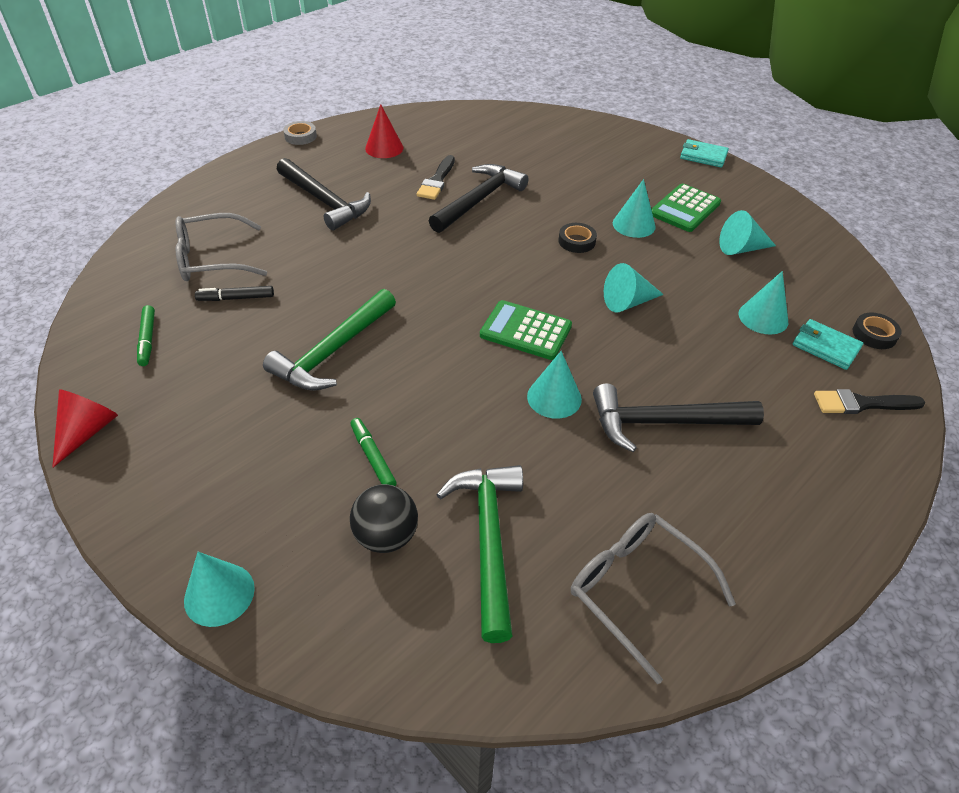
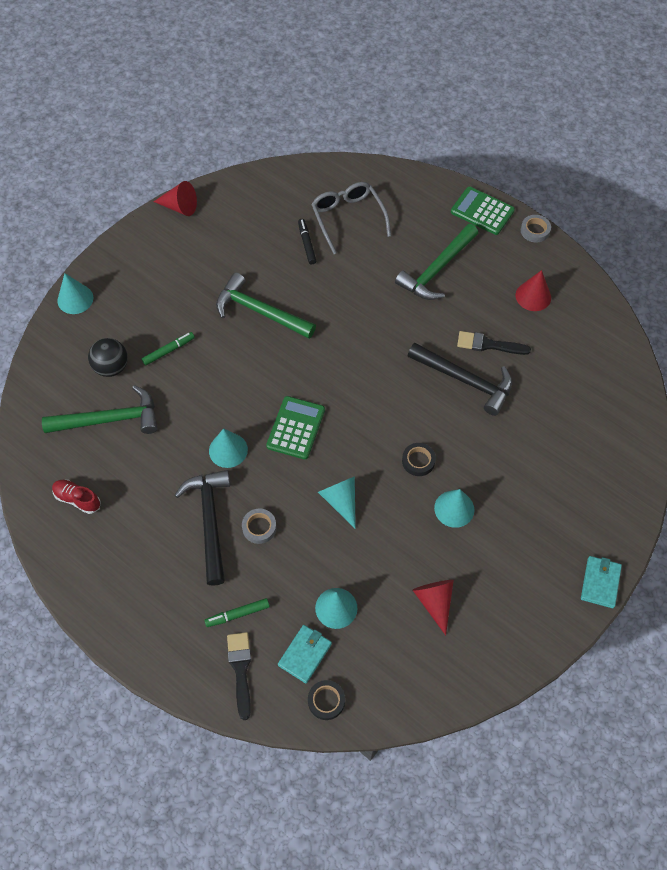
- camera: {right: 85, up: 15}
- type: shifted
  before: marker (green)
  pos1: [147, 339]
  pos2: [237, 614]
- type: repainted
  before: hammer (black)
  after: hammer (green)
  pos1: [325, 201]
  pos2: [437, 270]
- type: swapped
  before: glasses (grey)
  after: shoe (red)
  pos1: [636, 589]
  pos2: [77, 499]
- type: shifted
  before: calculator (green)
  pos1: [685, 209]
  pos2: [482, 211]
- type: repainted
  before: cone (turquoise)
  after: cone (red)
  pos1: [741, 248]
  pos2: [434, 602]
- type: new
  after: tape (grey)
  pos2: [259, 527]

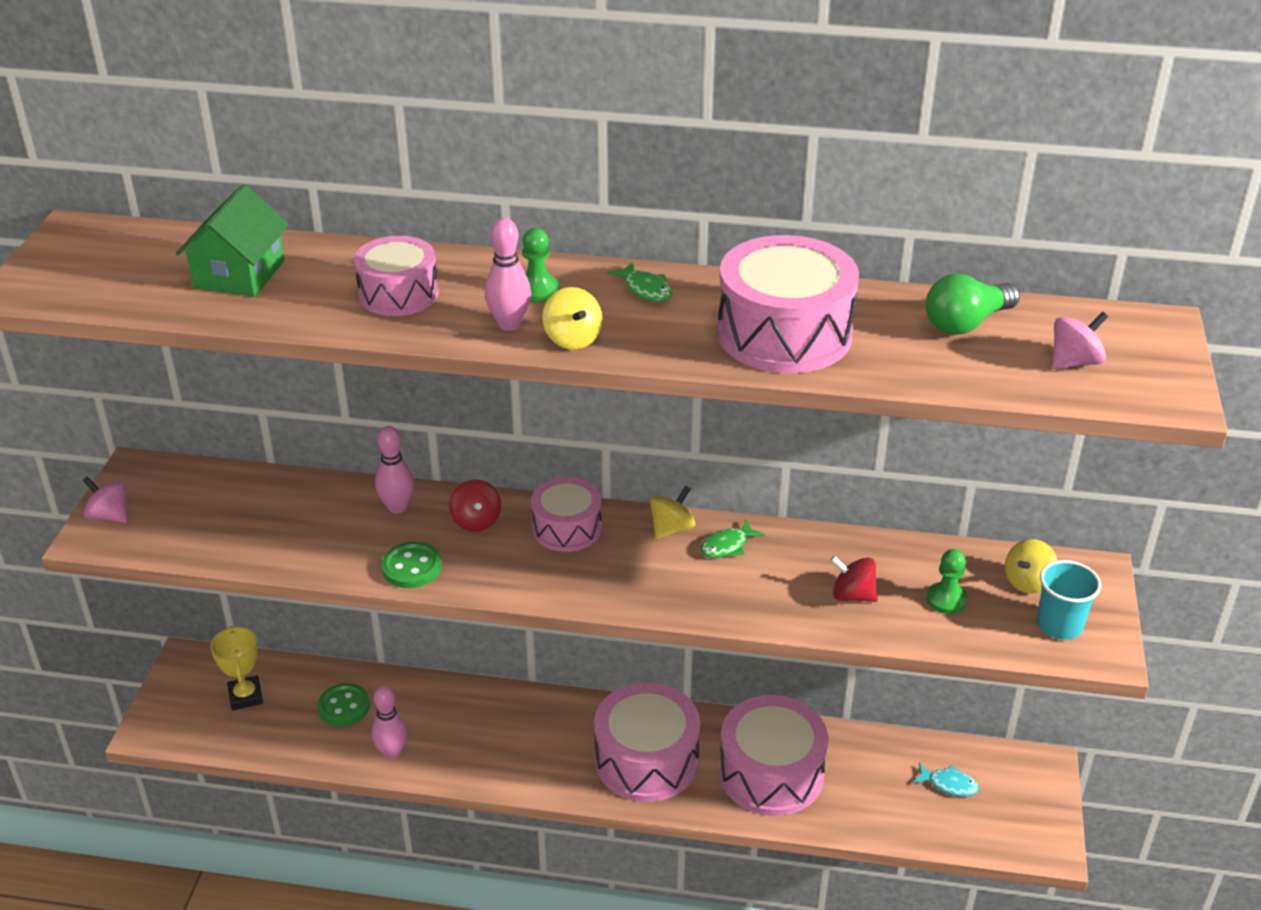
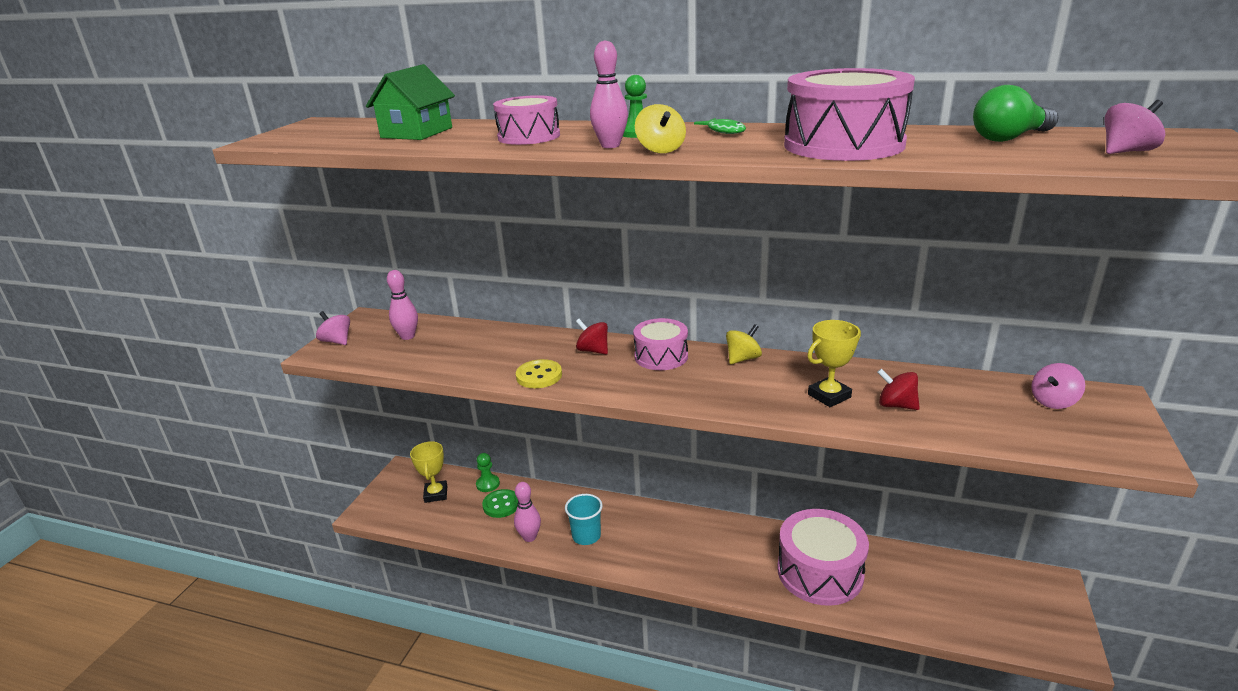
- camera: {right: 10, up: -10}
- type: shifted
  before: bowling pin (pink)
  pos1: [397, 507]
  pos2: [407, 336]
- type: repainted
  before: button (green)
  after: button (yellow)
  pos1: [412, 567]
  pos2: [539, 376]
- type: rotated
  before: spinning top (red)
  pos1: [476, 521]
  pos2: [593, 350]
  turn: 135
- type: gone
  before: drum (pink)
  pos1: [646, 760]
- type: gone
  before: fish (green)
  pos1: [727, 546]
- type: gone
  before: fish (turquoise)
  pos1: [949, 784]
- type: shifted
  before: pawn (green)
  pos1: [946, 600]
  pos2: [488, 484]
- type: repainted
  before: spinning top (yellow)
  after: spinning top (pink)
  pos1: [1028, 582]
  pos2: [1053, 402]
- type: shifted
  before: cup (turquoise)
  pos1: [1059, 625]
  pos2: [586, 536]
- type: new
  after: trophy (yellow)
  pos2: [829, 396]

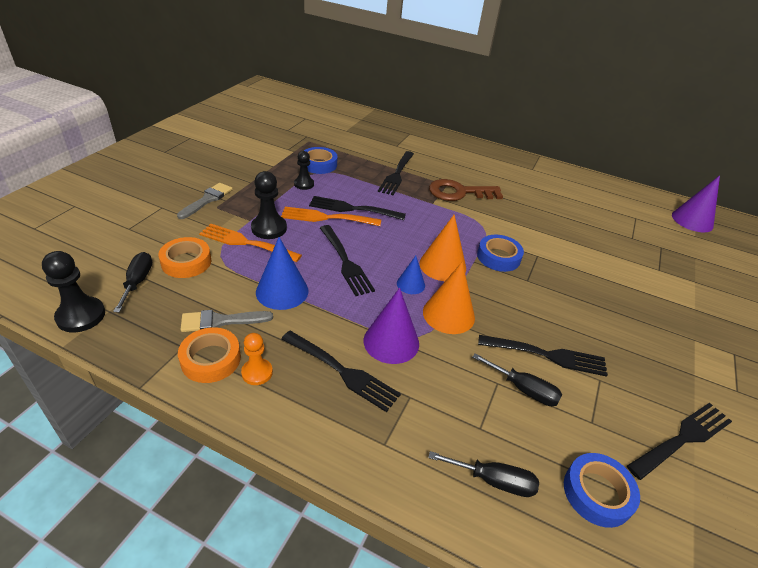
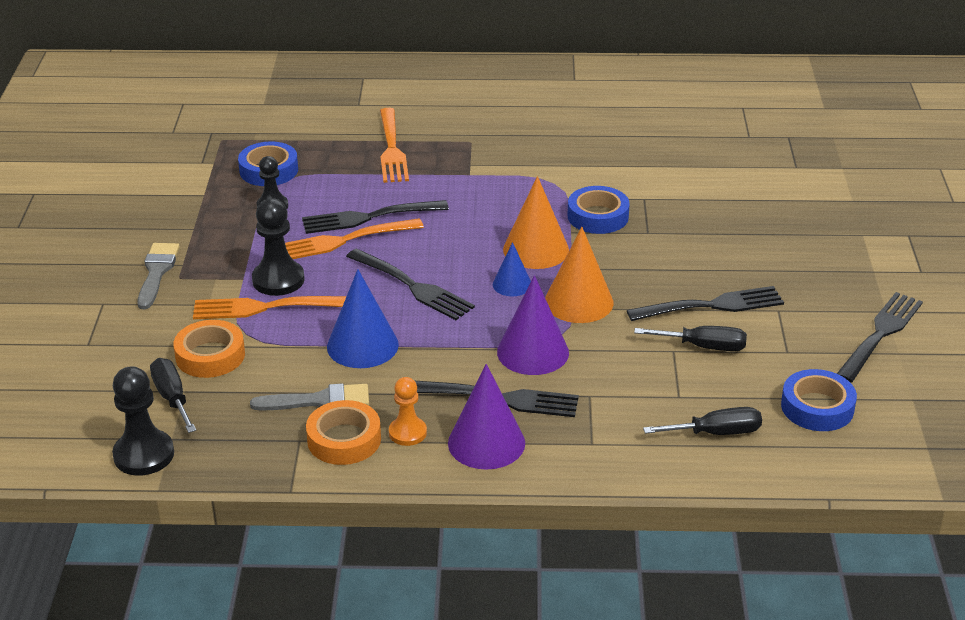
- camera: {right: -20, up: -5}
- type: rotated
  before: brush (grey)
  pos1: [221, 321]
  pos2: [319, 401]
  turn: -150
- type: repainted
  before: fork (black)
  after: fork (orange)
  pos1: [396, 174]
  pos2: [391, 149]
- type: gone
  before: key (brown)
  pos1: [459, 192]
- type: shifted
  before: cone (purple)
  pos1: [692, 220]
  pos2: [486, 443]

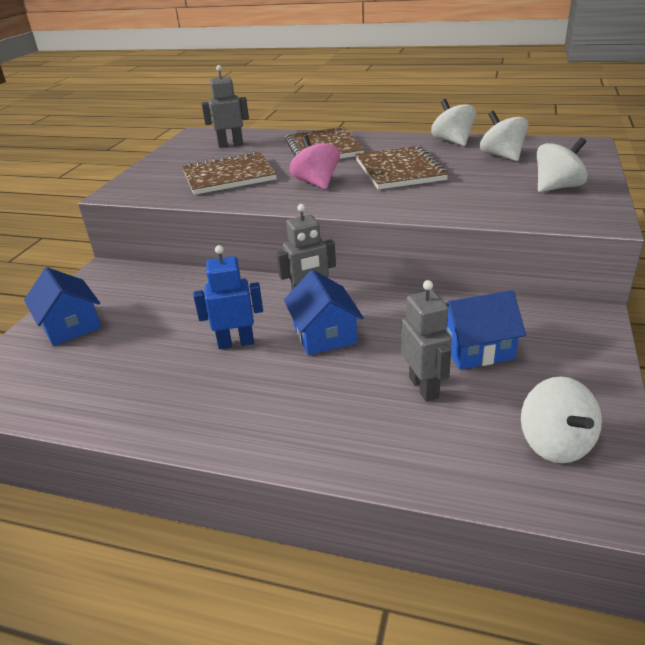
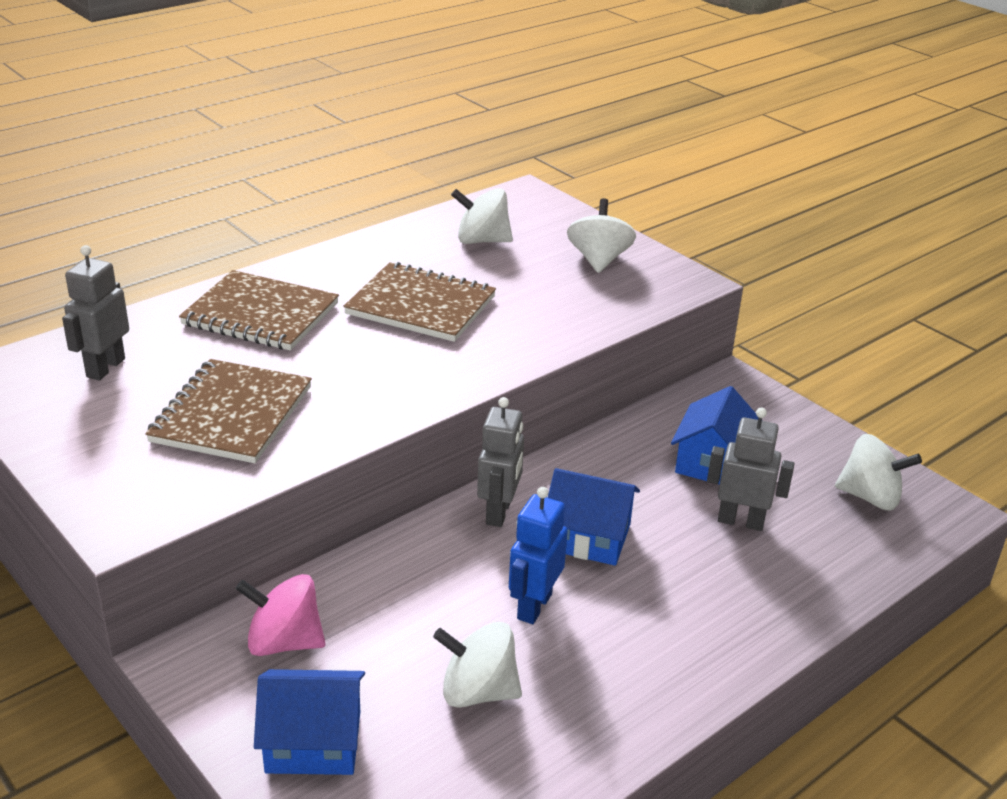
- camera: {right: -60, up: 0}
- type: shifted
  before: spinning top (pink)
  pos1: [316, 183]
  pos2: [284, 642]
- type: shifted
  before: spinning top (white)
  pos1: [452, 141]
  pos2: [478, 691]

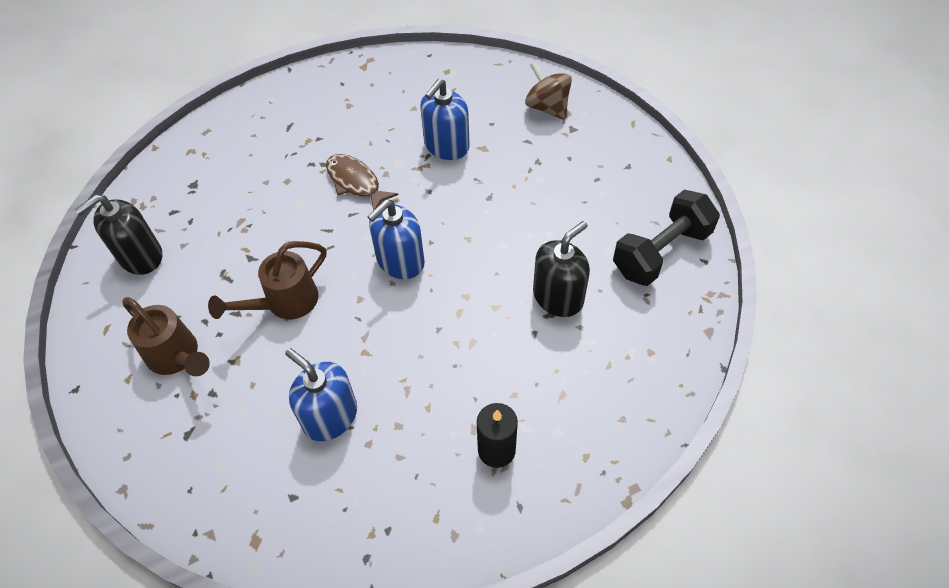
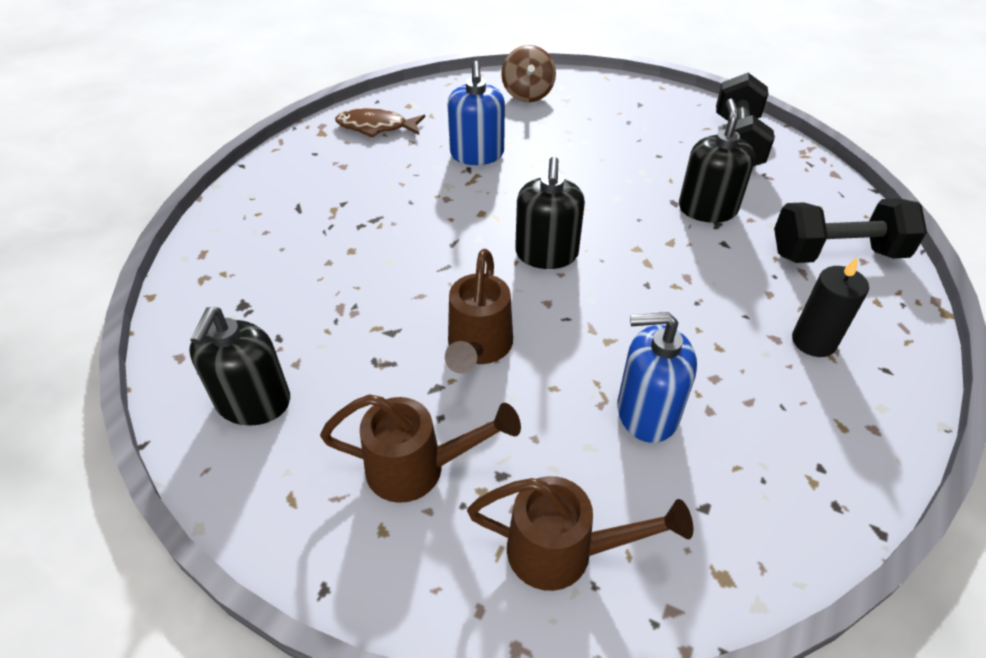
- camera: {right: -40, up: -10}
- type: shifted
  before: fish (brown)
  pos1: [355, 182]
  pos2: [376, 127]
- type: repainted
  before: soap dispenser (blue)
  after: soap dispenser (black)
  pos1: [400, 261]
  pos2: [546, 254]
- type: rotated
  before: spinning top (brown)
  pos1: [547, 107]
  pos2: [527, 94]
  turn: -105
- type: new
  after: watering can (brown)
  pos2: [565, 552]
- type: new
  after: dumbbell (black)
  pos2: [836, 253]

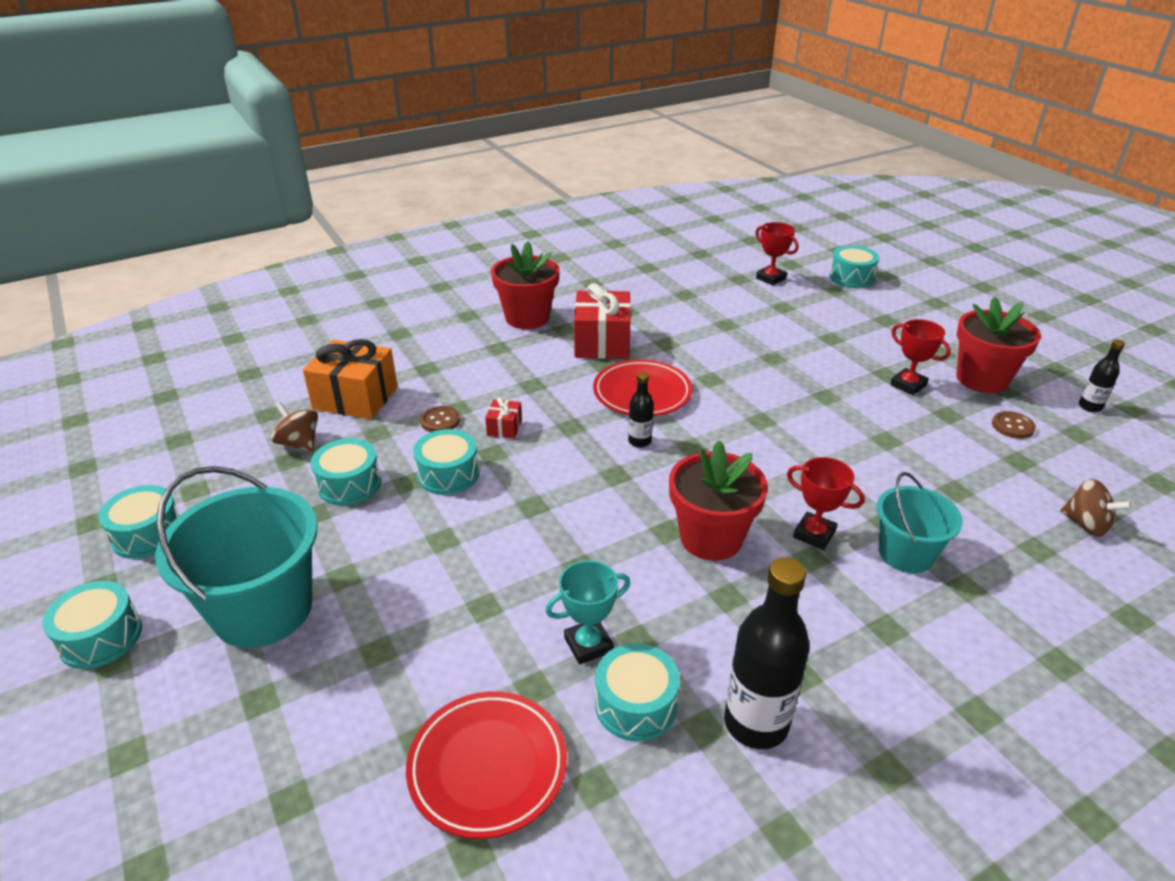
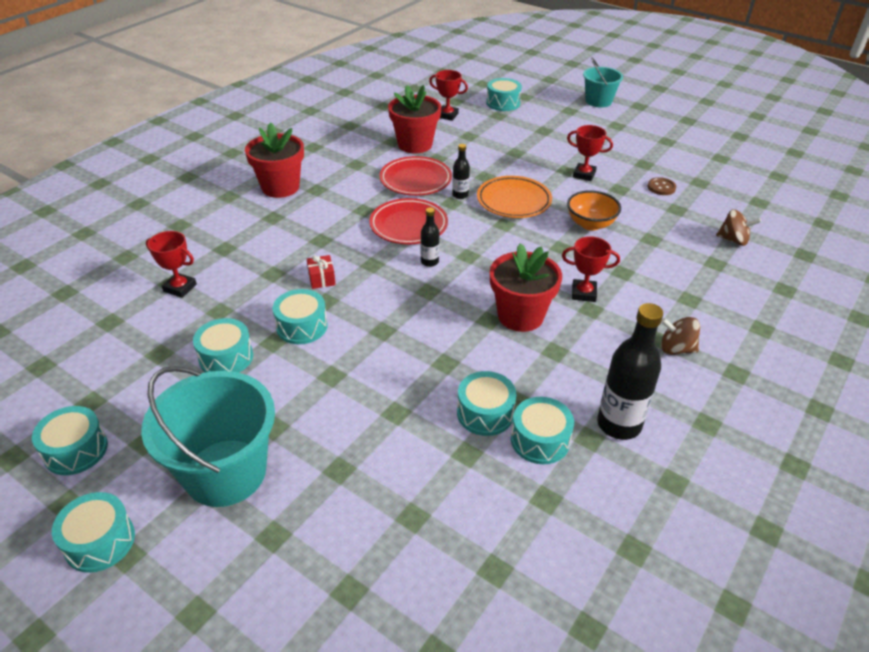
- camera: {right: -25, up: 5}
- type: shifted
  before: spinning top (brown)
  pos1: [299, 443]
  pos2: [676, 349]
- type: swapped
  before: gift (orange)
  after: trophy (red)
  pos1: [355, 398]
  pos2: [180, 288]
- type: shifted
  before: plate (red)
  pos1: [487, 767]
  pos2: [415, 180]
- type: gone
  before: button (brown)
  pos1: [440, 421]
- type: swapped
  before: trophy (turquoise)
  after: drum (turquoise)
  pos1: [588, 645]
  pos2: [485, 413]
- type: gone
  before: gift (red)
  pos1: [602, 342]
- type: shifted
  before: bucket (turquoise)
  pos1: [906, 554]
  pos2: [598, 101]
- type: shifted
  before: flower pot (red)
  pos1: [982, 379]
  pos2: [415, 144]
- type: shifted
  before: bottle (black)
  pos1: [1090, 407]
  pos2: [460, 195]
- type: new
  after: plate (orange)
  pos2: [513, 201]
- type: new
  after: bowl (orange)
  pos2: [590, 224]

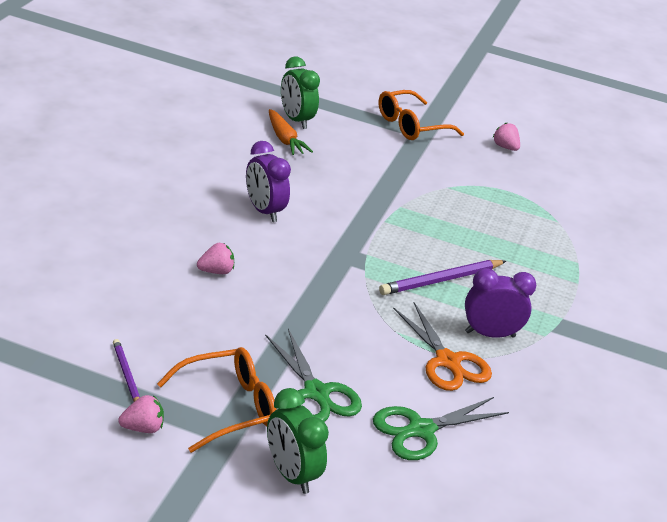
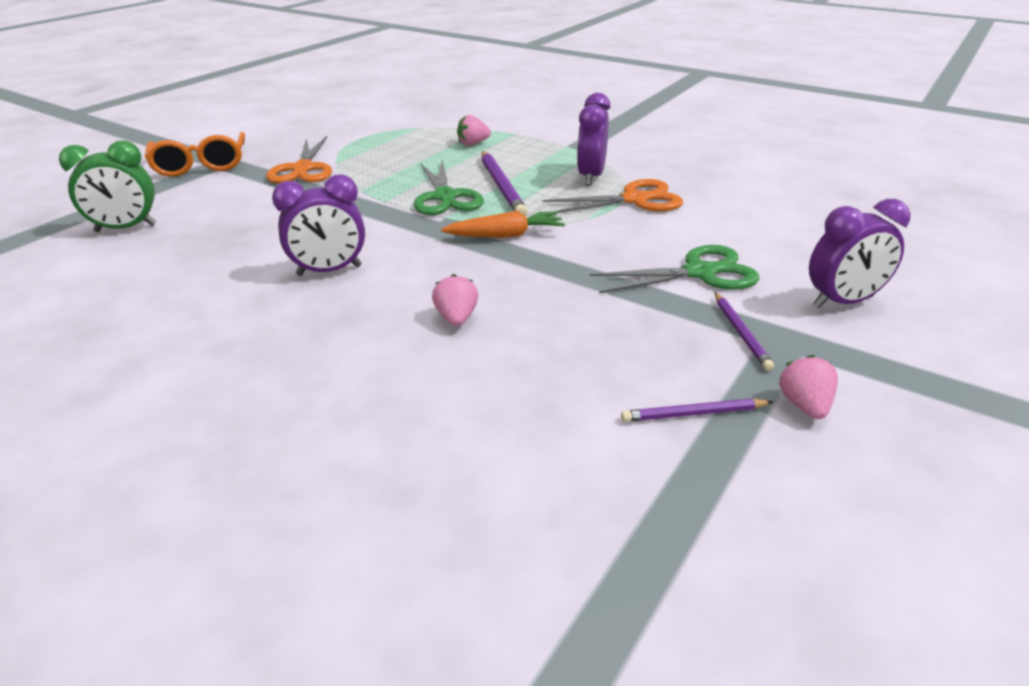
- camera: {right: -70, up: 0}
- type: swapped
  before: glasses (orange)
  after: pencil (purple)
  pos1: [228, 407]
  pos2: [740, 332]
- type: repainted
  before: clock (green)
  after: clock (purple)
  pos1: [291, 474]
  pos2: [843, 302]
- type: shifted
  before: carrot (orange)
  pos1: [284, 139]
  pos2: [505, 235]
- type: shifted
  before: scissors (green)
  pos1: [421, 430]
  pos2: [445, 197]
- type: shifted
  before: strawberry (pink)
  pos1: [505, 147]
  pos2: [473, 143]
- type: new
  after: scissors (orange)
  pos2: [303, 169]

